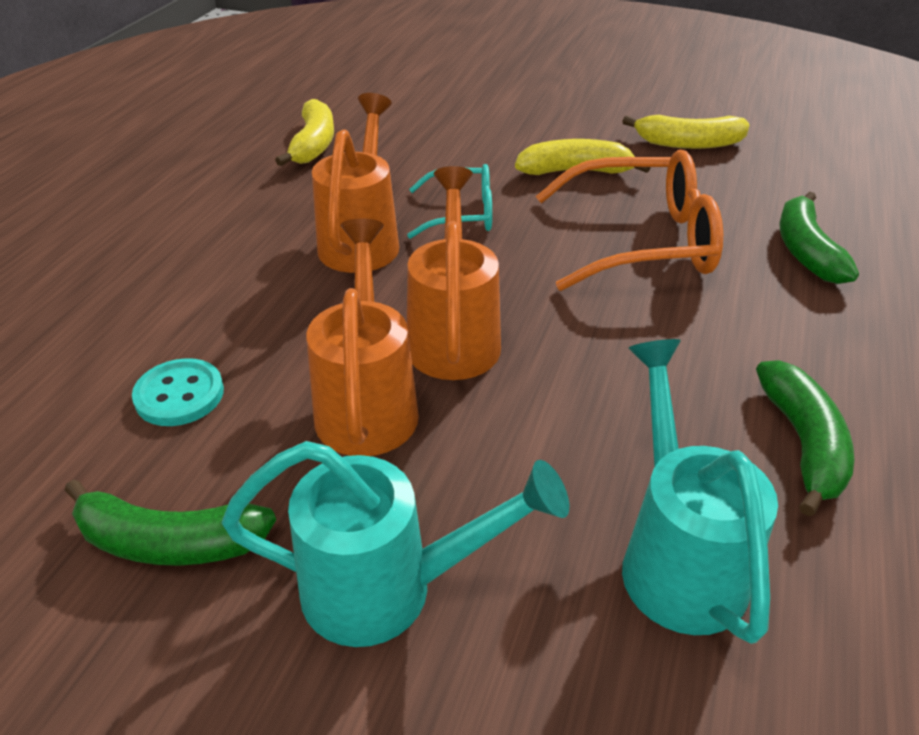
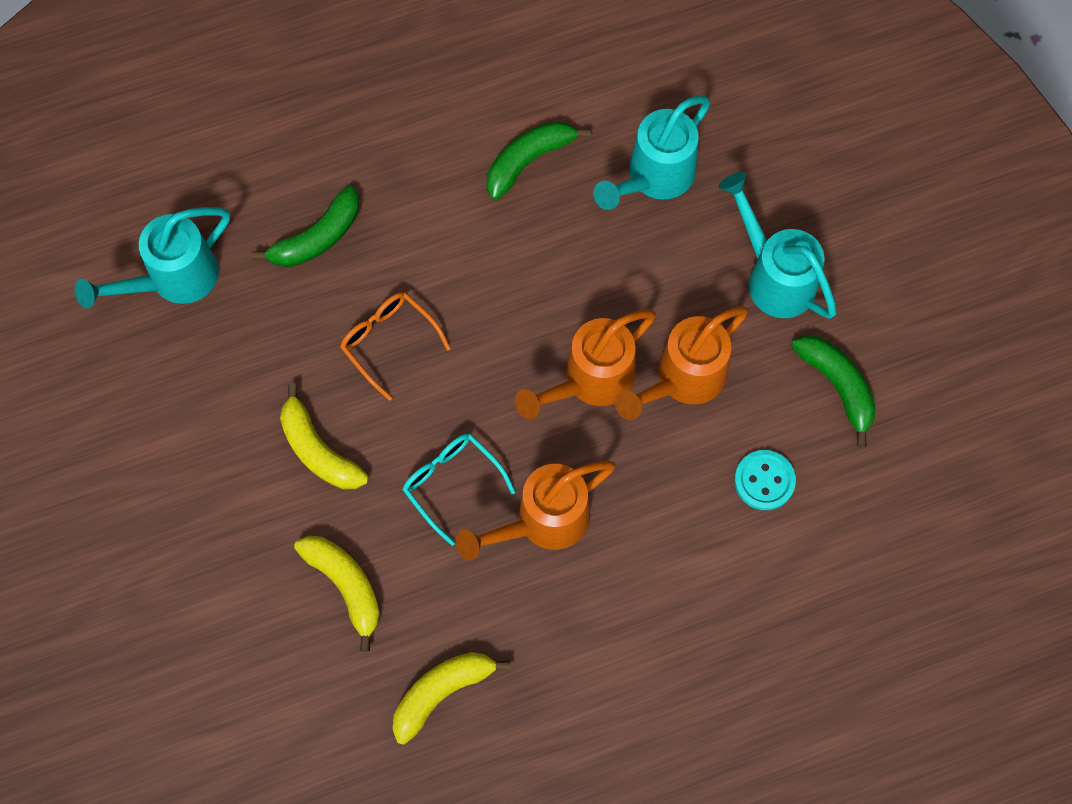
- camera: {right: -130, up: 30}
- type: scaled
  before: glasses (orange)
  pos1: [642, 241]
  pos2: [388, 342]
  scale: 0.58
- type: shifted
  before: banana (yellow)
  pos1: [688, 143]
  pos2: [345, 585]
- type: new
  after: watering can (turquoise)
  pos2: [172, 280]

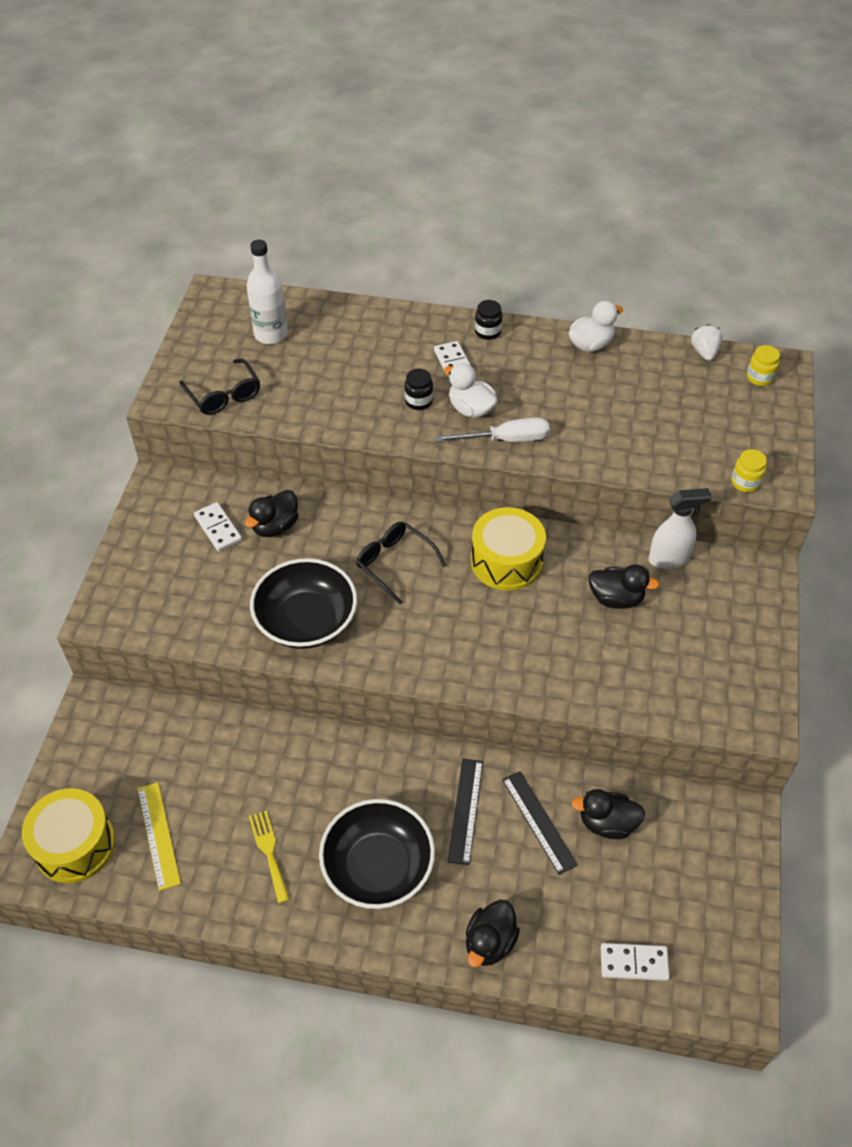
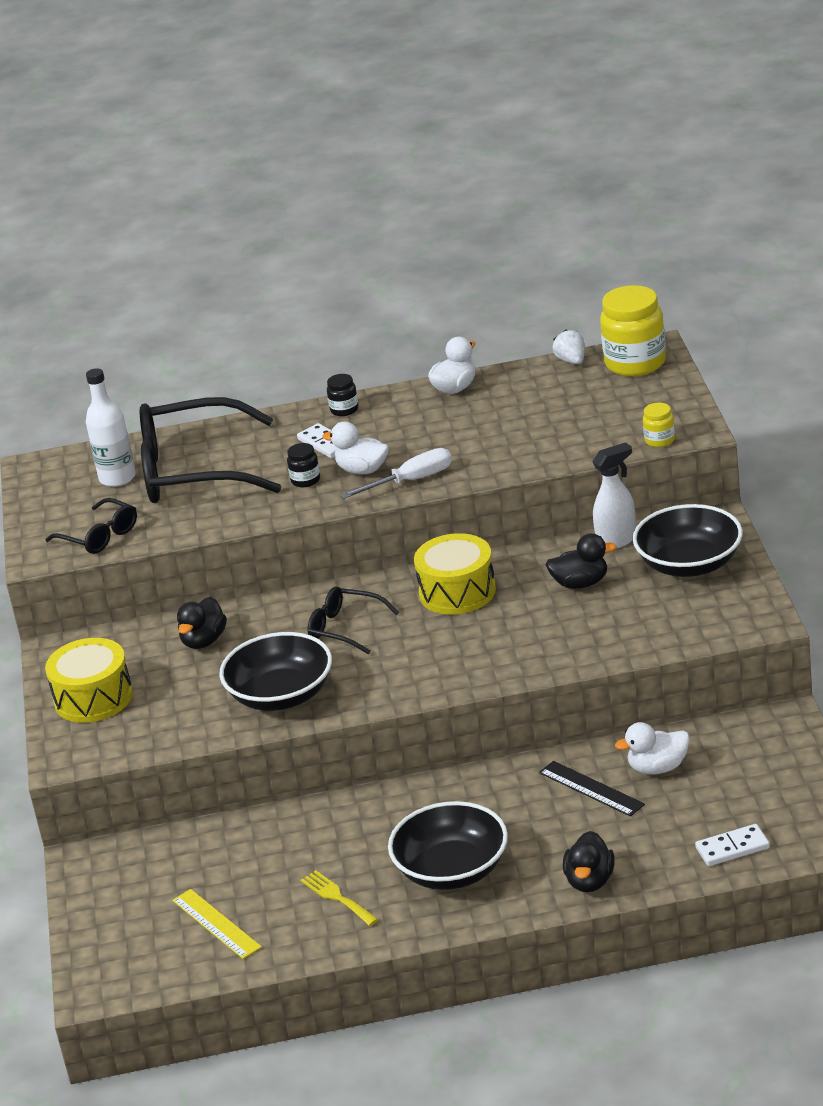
- camera: {right: -15, up: -20}
- type: shifted
  before: drum (yellow)
  pos1: [75, 845]
  pos2: [93, 698]
- type: gone
  before: domino (white)
  pos1: [218, 528]
- type: gone
  before: ruler (black)
  pos1: [465, 810]
- type: repainted
  before: duck (black)
  after: duck (white)
  pos1: [607, 823]
  pos2: [658, 768]
- type: scaled
  before: jar (yellow)
  pos1: [759, 377]
  pos2: [635, 363]
  scale: 2.13
- type: new
  after: glasses (black)
  pos2: [193, 471]
- type: new
  after: bowl (black)
  pos2: [689, 564]

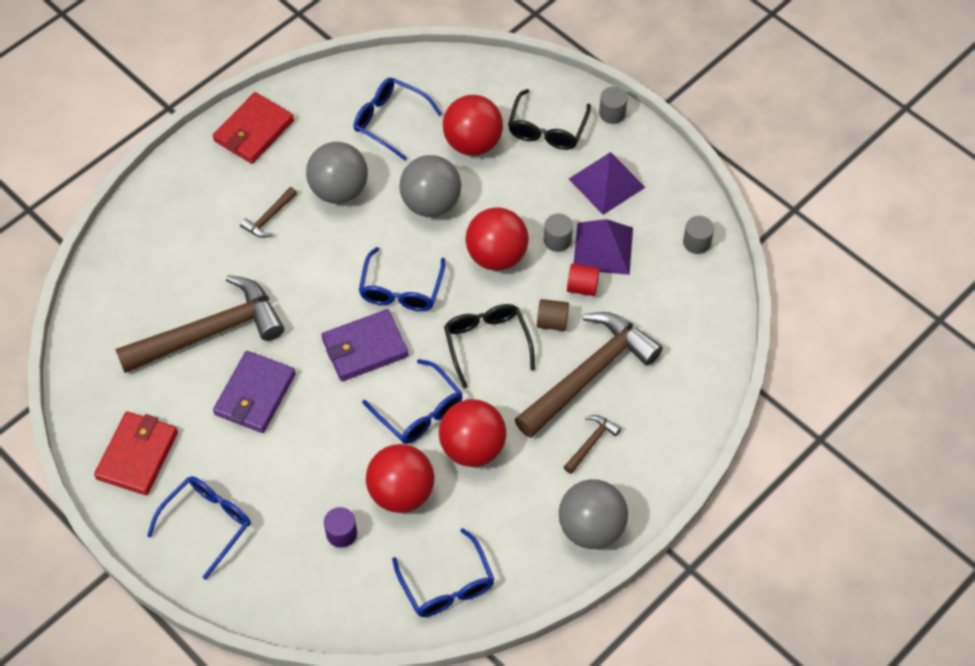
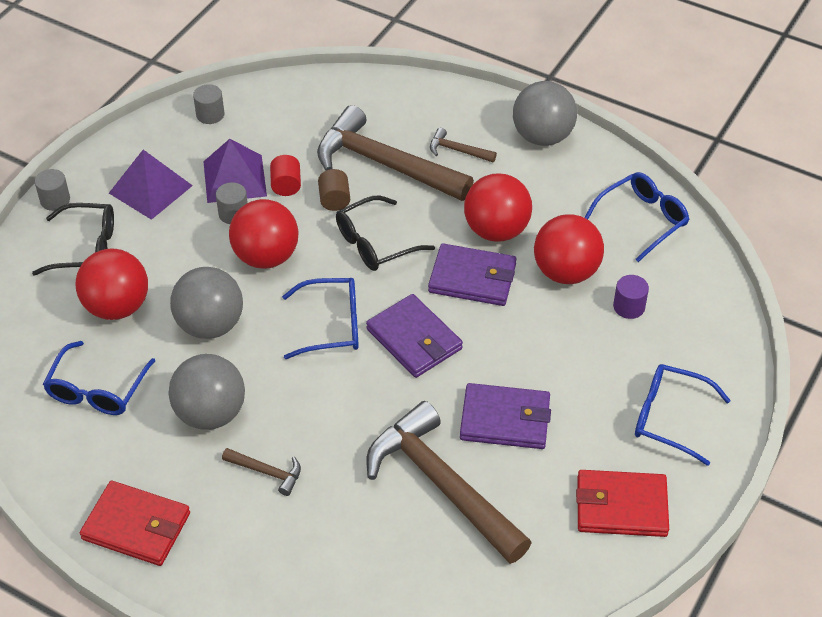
- camera: {right: -105, up: -10}
- type: swapped
  before: glasses (blue)
  after: wallet (purple)
  pos1: [419, 411]
  pos2: [472, 278]

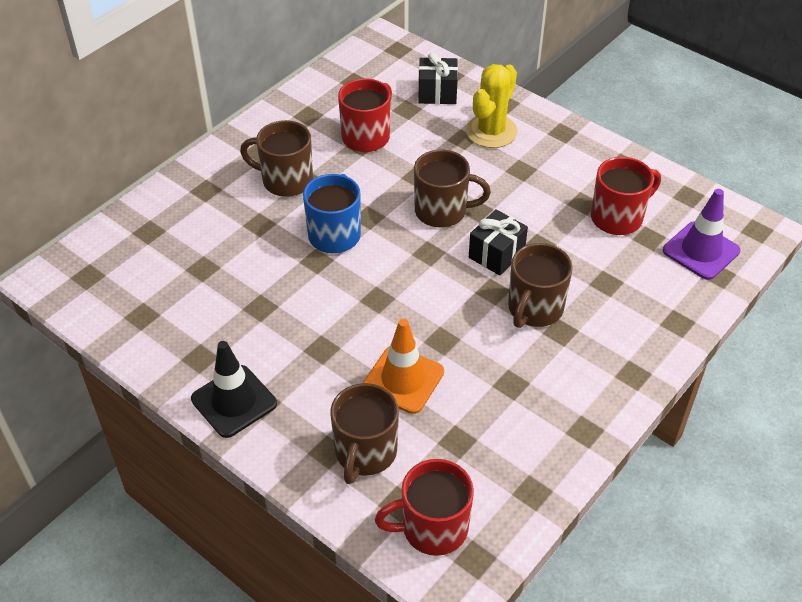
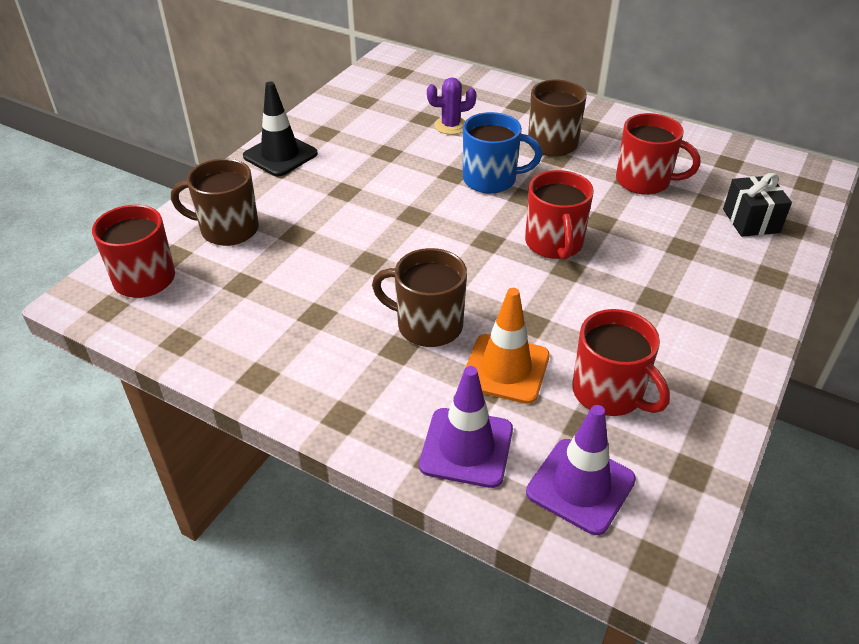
- camera: {right: 80, up: -5}
- type: shifted
  before: traffic cone (orange)
  pos1: [403, 379]
  pos2: [505, 369]
- type: repainted
  before: mug (brown)
  after: mug (red)
  pos1: [442, 211]
  pos2: [554, 244]
- type: gone
  before: cactus (yellow)
  pos1: [491, 131]
- type: gone
  before: gift (black)
  pos1: [496, 254]
- type: new
  after: traffic cone (purple)
  pos2: [466, 447]
- type: new
  after: cactus (purple)
  pos2: [451, 126]

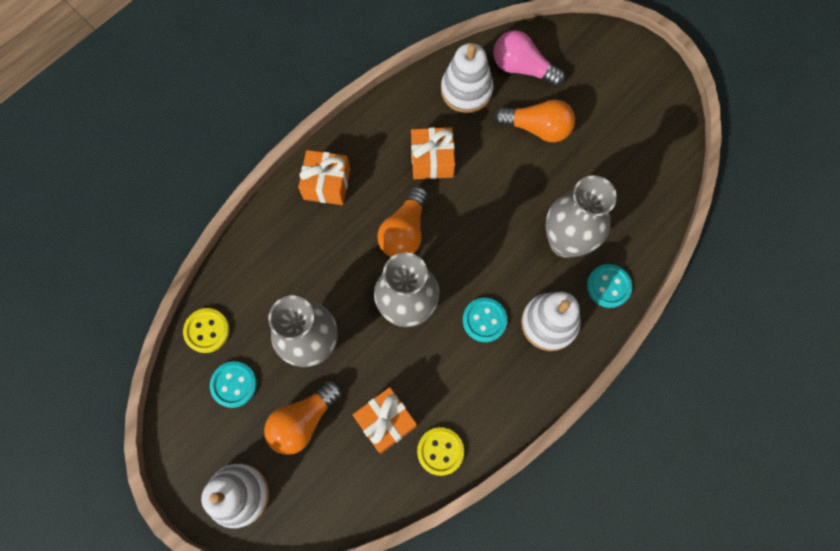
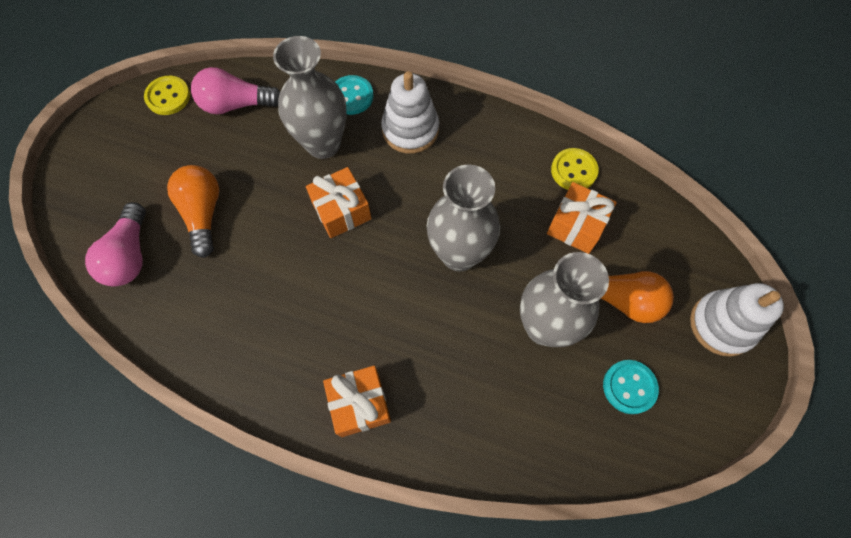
- camera: {right: -115, up: -5}
- type: shifted
  before: button (yellow)
  pos1: [207, 331]
  pos2: [168, 96]
- type: gone
  before: light bulb (orange)
  pos1: [404, 231]
- type: shifted
  before: gift (orange)
  pos1: [432, 160]
  pos2: [341, 211]
- type: gone
  before: stacking toy (white)
  pos1: [466, 90]
- type: gone
  before: button (turquoise)
  pos1: [484, 320]
- type: new
  after: light bulb (pink)
  pos2: [236, 104]

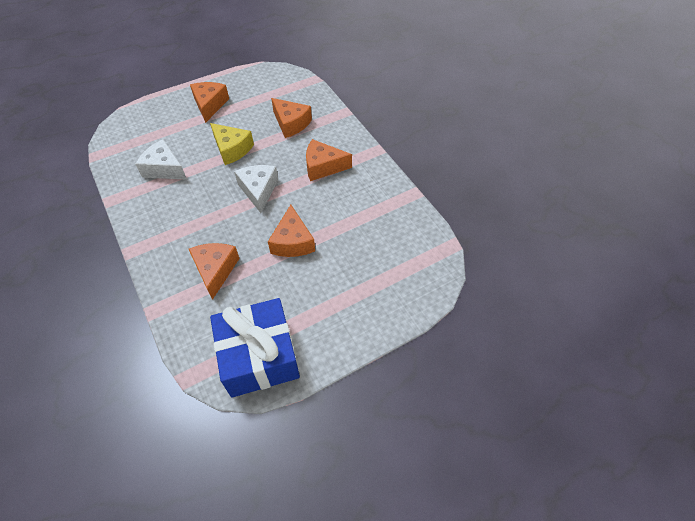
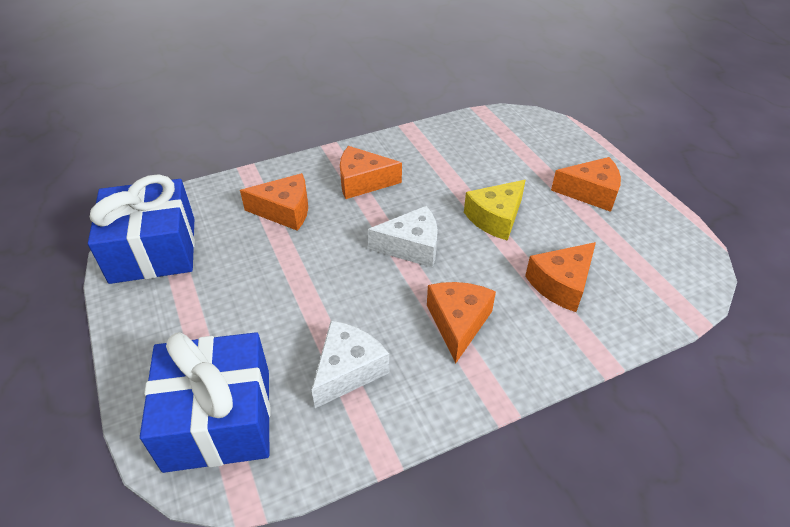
- camera: {right: 95, up: -10}
- type: shifted
  before: cheese (white)
  pos1: [164, 169]
  pos2: [348, 370]
- type: shifted
  before: cheese (orange)
  pos1: [292, 242]
  pos2: [363, 182]
- type: new
  after: gift (blue)
  pos2: [218, 418]

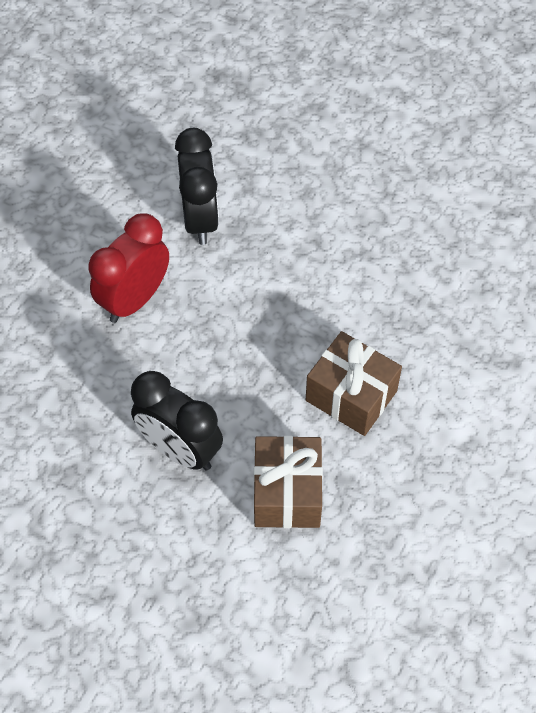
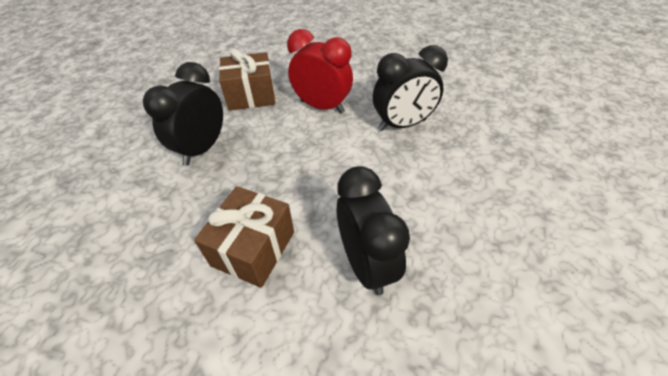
- camera: {right: 80, up: -10}
- type: shifted
  before: gift (brown)
  pos1: [287, 493]
  pos2: [251, 95]
- type: new
  after: clock (black)
  pos2: [365, 263]

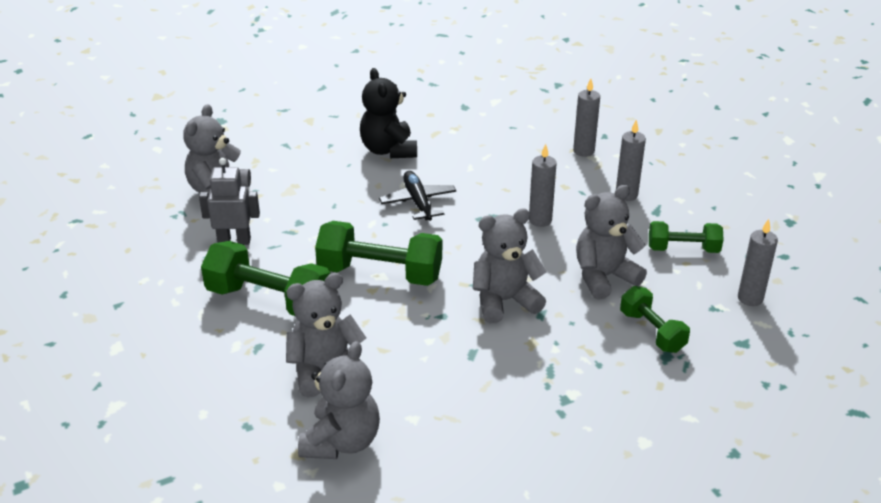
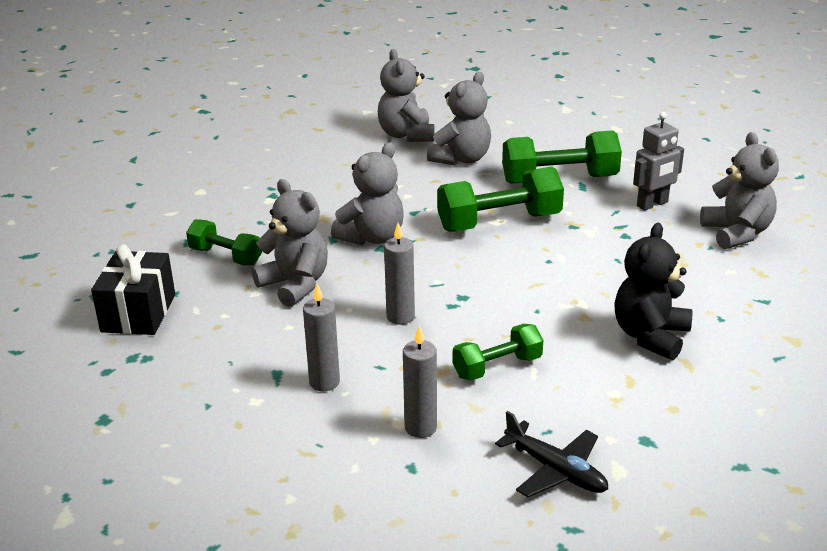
- camera: {right: 150, up: -5}
- type: rotated
  before: teddy bear (black)
  pos1: [389, 150]
  pos2: [650, 336]
  turn: -105
- type: shifted
  before: plane (black)
  pos1: [418, 202]
  pos2: [555, 470]
- type: rotated
  before: teddy bear (grey)
  pos1: [604, 277]
  pos2: [295, 285]
  turn: -75
- type: shifted
  before: dumbbell (green)
  pos1: [683, 249]
  pos2: [497, 367]
- type: swapped
  before: candle (grey)
  after: gift (black)
  pos1: [750, 298]
  pos2: [138, 313]

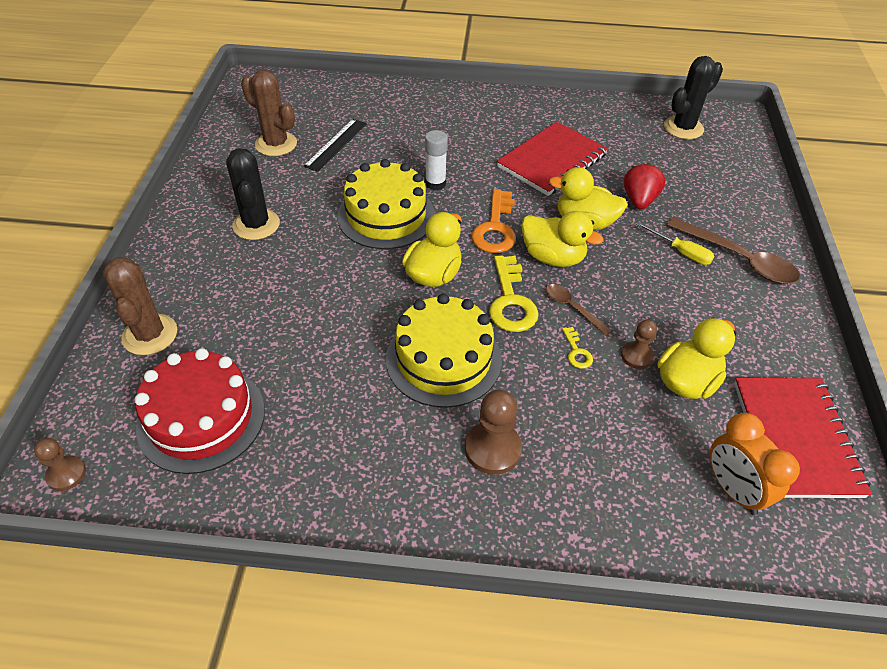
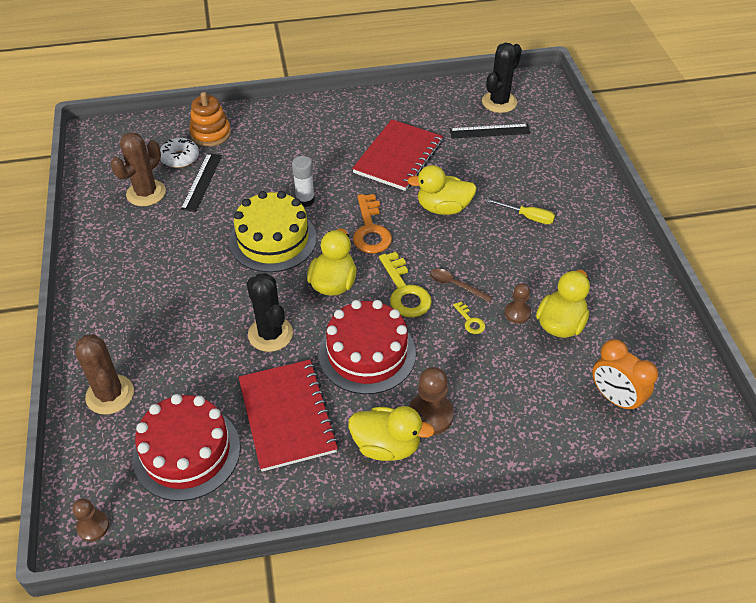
- camera: {right: -15, up: 0}
- type: shifted
  before: cactus (black)
  pos1: [256, 224]
  pos2: [270, 334]
- type: rotated
  before: cactus (brown)
  pos1: [276, 144]
  pos2: [146, 193]
  turn: -75
- type: repainted
  before: cake (yellow)
  after: cake (red)
  pos1: [443, 359]
  pos2: [367, 353]
- type: shifted
  before: duck (yellow)
  pos1: [553, 257]
  pos2: [386, 446]
- type: gone
  before: strawberry (red)
  pos1: [639, 200]
- type: gone
  before: spoon (brown)
  pos1: [738, 259]
- type: shifted
  before: notebook (red)
  pos1: [795, 438]
  pos2: [287, 416]
- type: new
  after: donut (white)
  pos2: [180, 158]
- type: new
  after: stacking toy (orange)
  pos2: [210, 134]
- type: new
  after: ruler (black)
  pos2: [489, 131]

